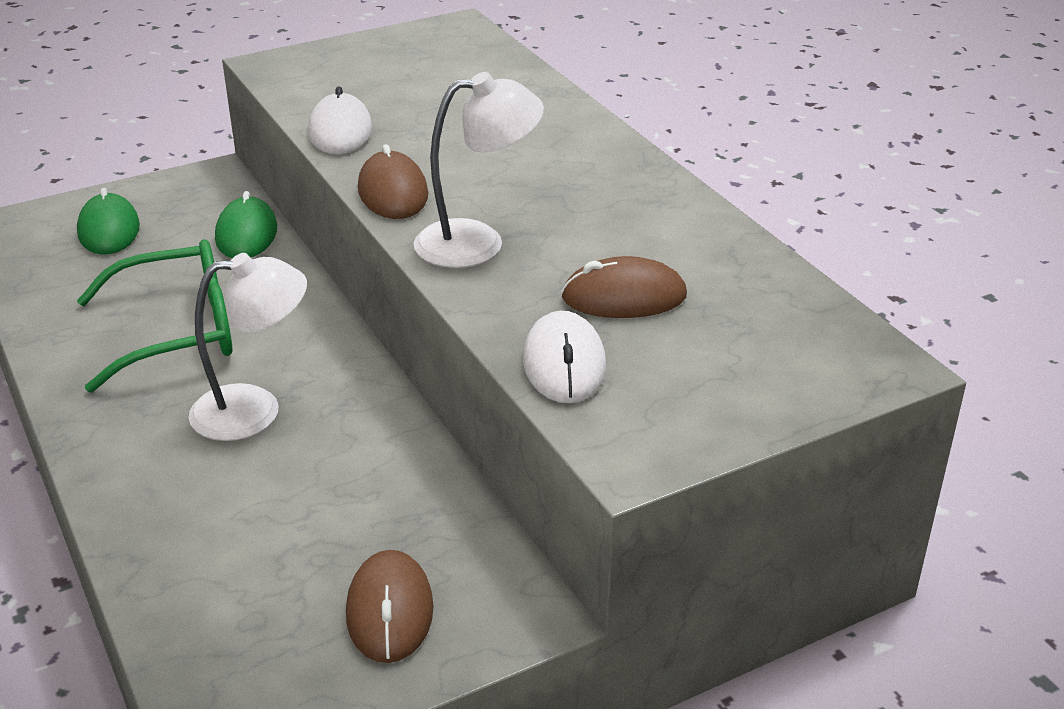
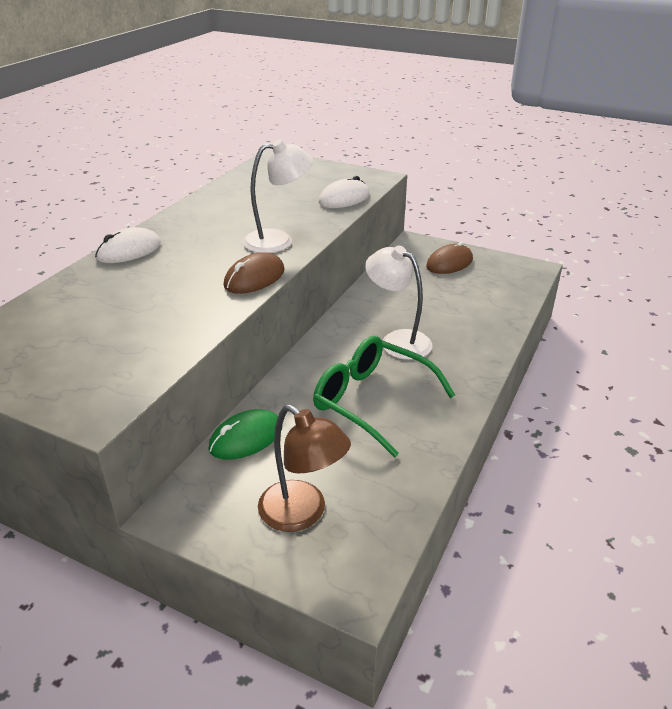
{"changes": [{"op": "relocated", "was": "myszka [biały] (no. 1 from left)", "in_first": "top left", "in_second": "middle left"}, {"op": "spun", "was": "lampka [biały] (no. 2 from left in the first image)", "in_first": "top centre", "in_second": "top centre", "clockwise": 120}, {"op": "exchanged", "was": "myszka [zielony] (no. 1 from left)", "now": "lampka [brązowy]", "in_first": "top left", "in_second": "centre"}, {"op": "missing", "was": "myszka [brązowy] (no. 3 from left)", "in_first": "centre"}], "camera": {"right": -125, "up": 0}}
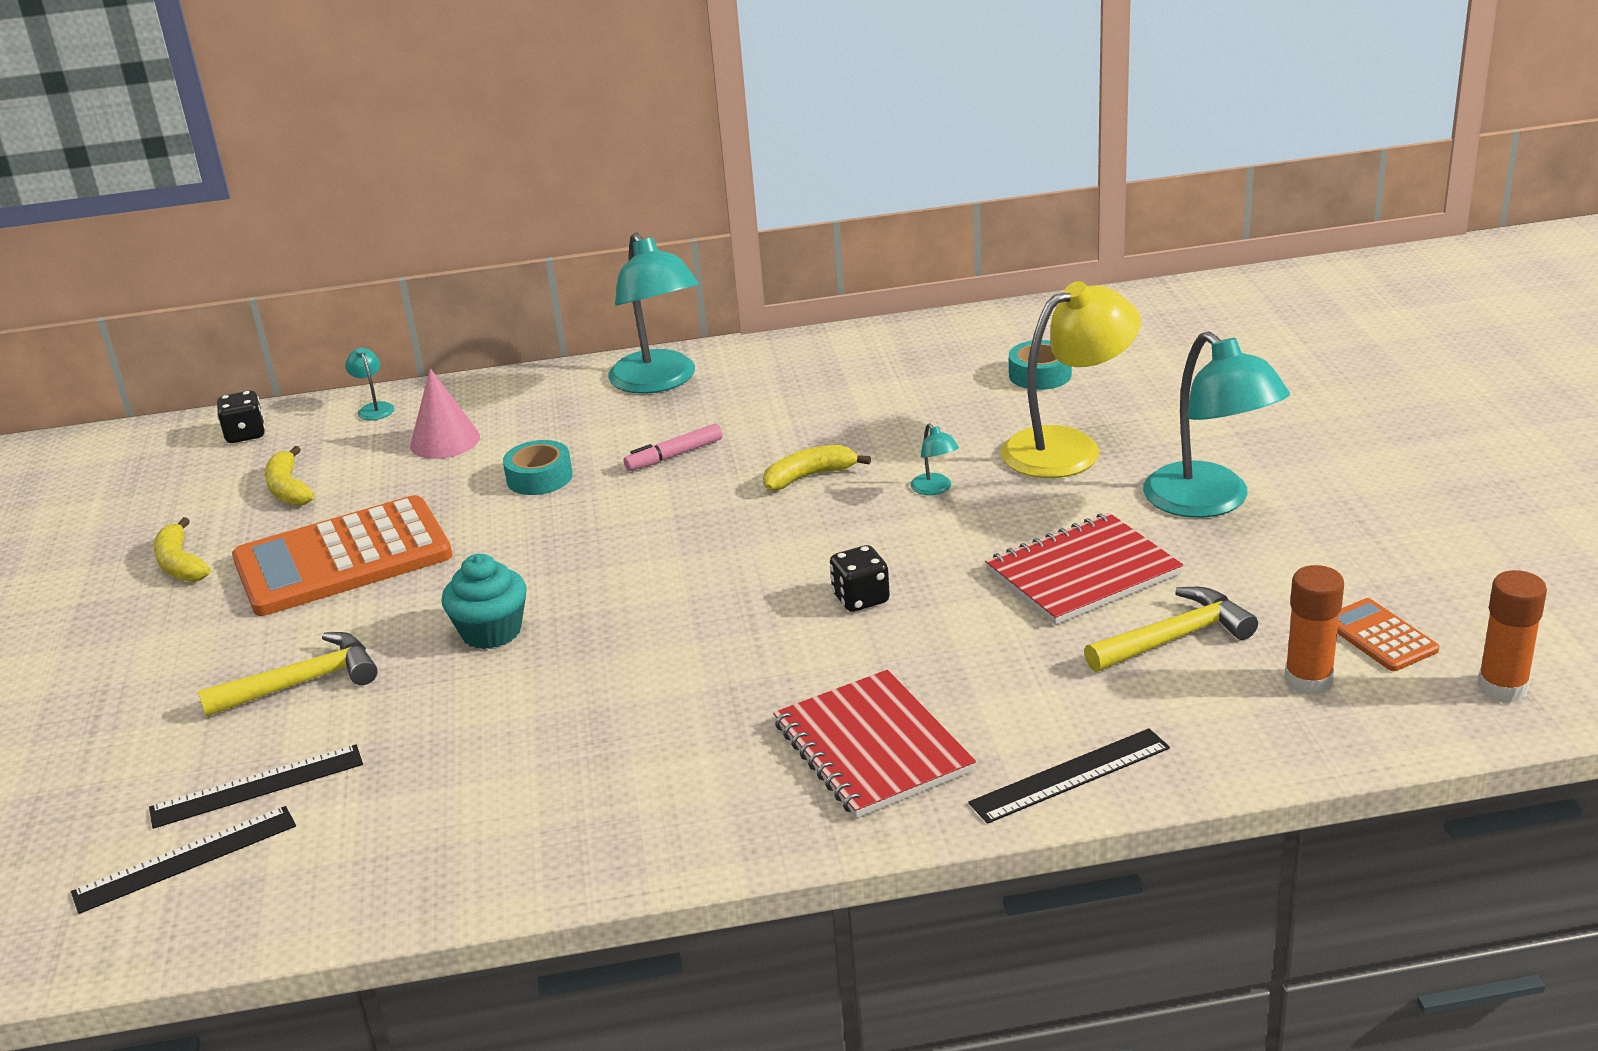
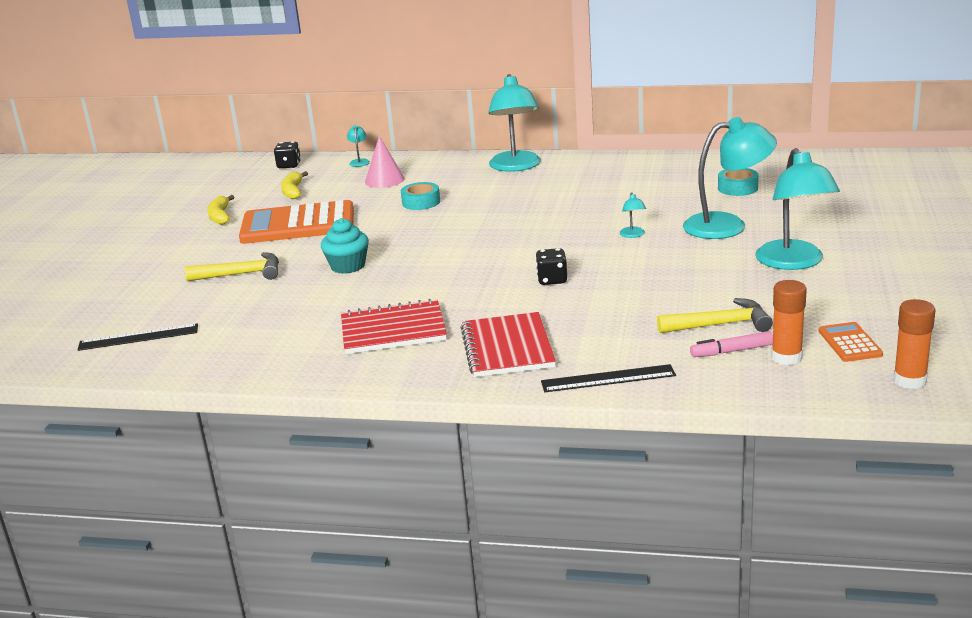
{"changes": [{"op": "relocated", "was": "zeszyt [czerwony] (no. 2 from left in the first image)", "now": "zeszyt [czerwony] (no. 1 from left)", "in_first": "middle right", "in_second": "centre"}, {"op": "colour", "was": "lampka [żółty]", "now": "lampka [turkusowy] (no. 4 from left)", "in_first": "middle right", "in_second": "top right"}, {"op": "relocated", "was": "flamaster [różowy]", "in_first": "centre", "in_second": "middle right"}, {"op": "missing", "was": "linijka [czarny] (no. 2 from left)", "in_first": "bottom left"}, {"op": "missing", "was": "banan [żółty] (no. 3 from left)", "in_first": "centre"}], "camera": {"right": 20, "up": -5}}
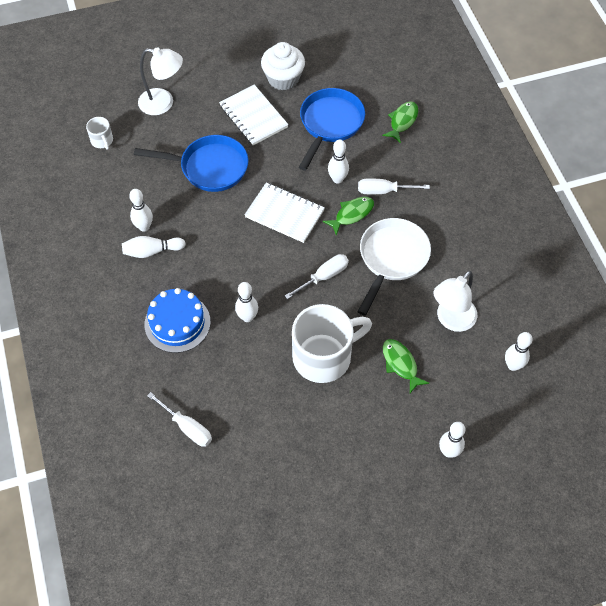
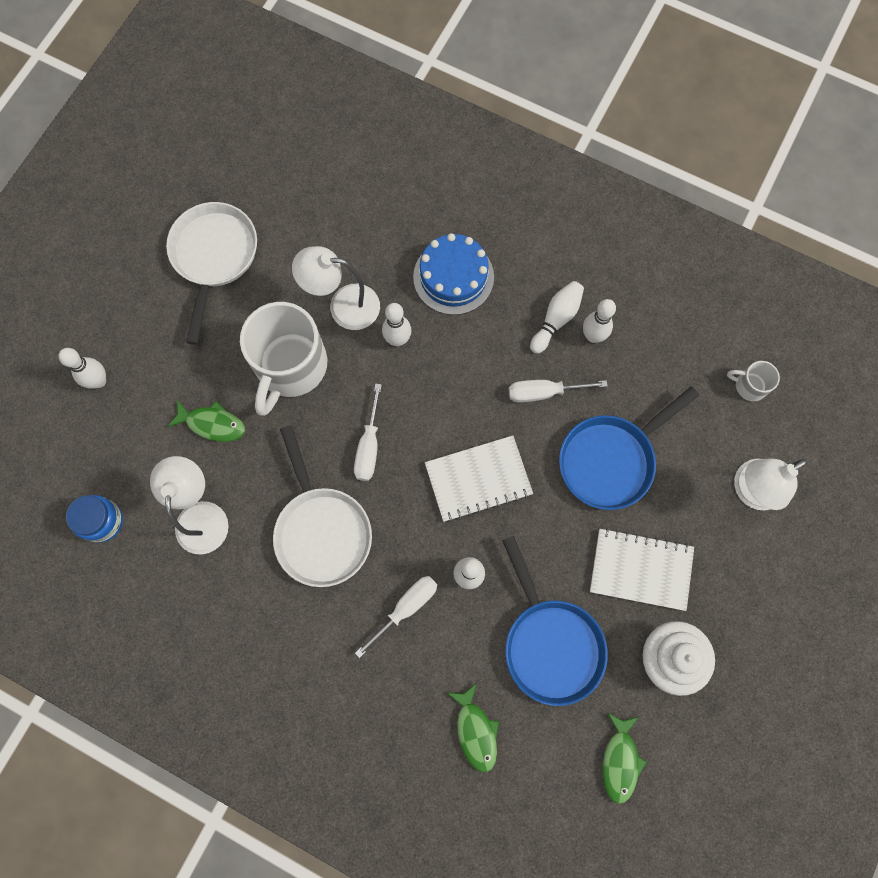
{"changes": [{"op": "exchanged", "was": "kręgiel [biały] (no. 6 from left)", "now": "słoik [niebieski]", "in_first": "middle right", "in_second": "middle left"}, {"op": "appeared", "now": "patelnia [biały] (no. 1 from left)", "in_second": "top left"}, {"op": "appeared", "now": "lampka [biały] (no. 2 from left)", "in_second": "top centre"}, {"op": "relocated", "was": "śrubokręt [biały] (no. 1 from left in the first image)", "now": "śrubokręt [biały] (no. 3 from left)", "in_first": "bottom left", "in_second": "centre"}, {"op": "relocated", "was": "ryba [zielony] (no. 1 from left in the first image)", "now": "ryba [zielony] (no. 3 from left)", "in_first": "centre", "in_second": "bottom right"}], "camera": {"right": 135, "up": 15}}
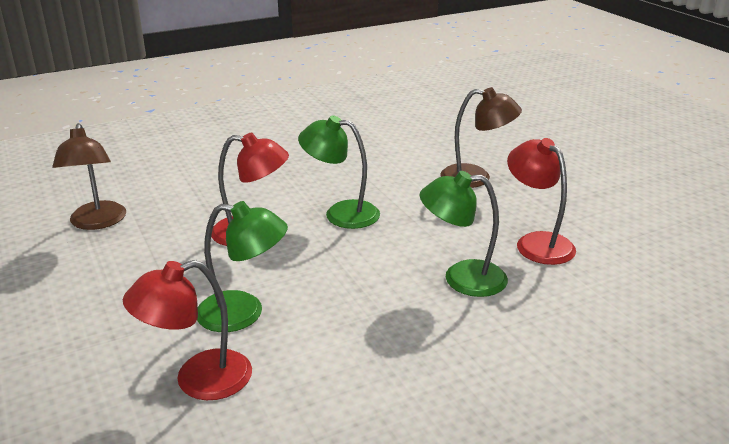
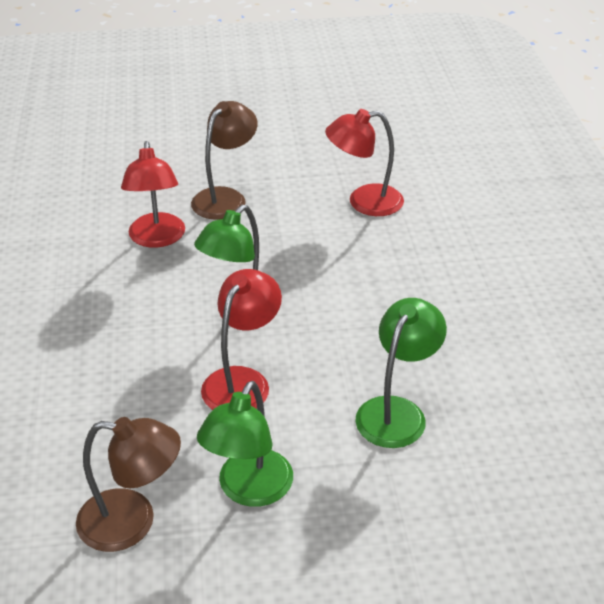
{"changes": [{"op": "relocated", "was": "lampka [czerwony] (no. 1 from left)", "in_first": "bottom left", "in_second": "top left"}, {"op": "relocated", "was": "lampka [zielony] (no. 3 from left in the first image)", "now": "lampka [zielony] (no. 2 from left)", "in_first": "centre", "in_second": "bottom centre"}], "camera": {"right": -70, "up": 10}}
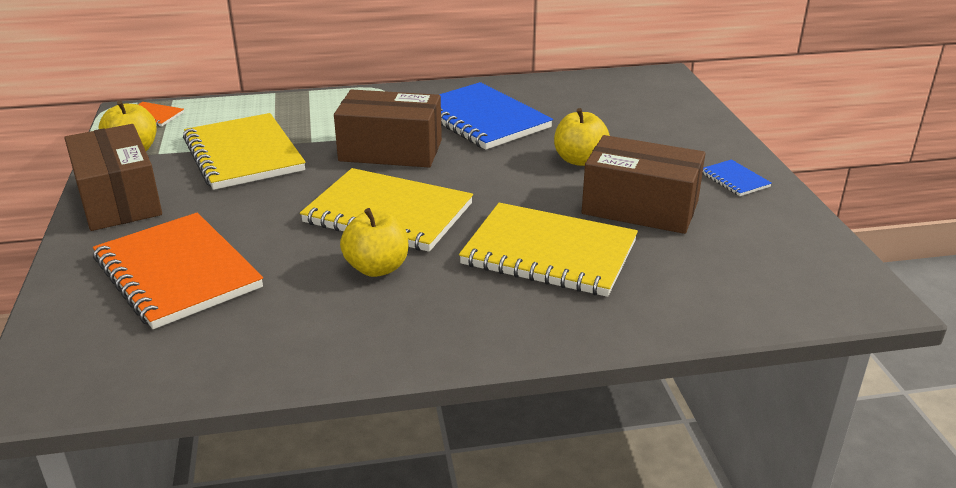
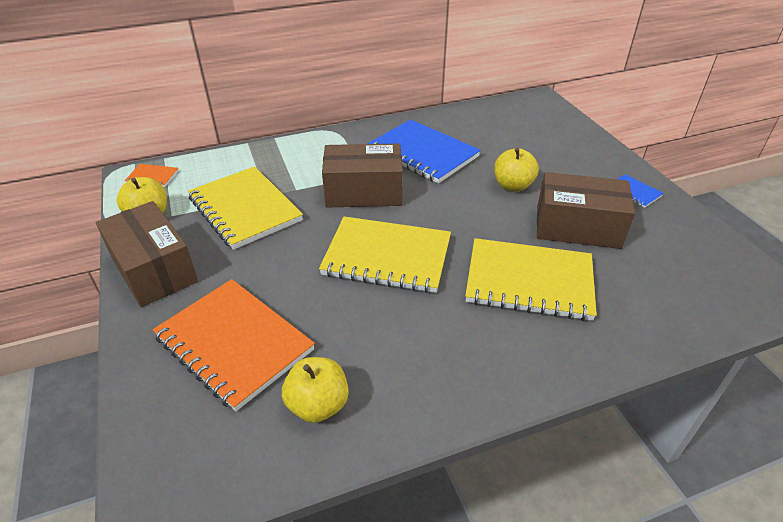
{"changes": [{"op": "relocated", "was": "jabłko [żółty] (no. 2 from left)", "in_first": "centre", "in_second": "bottom centre"}], "camera": {"right": -10, "up": 10}}
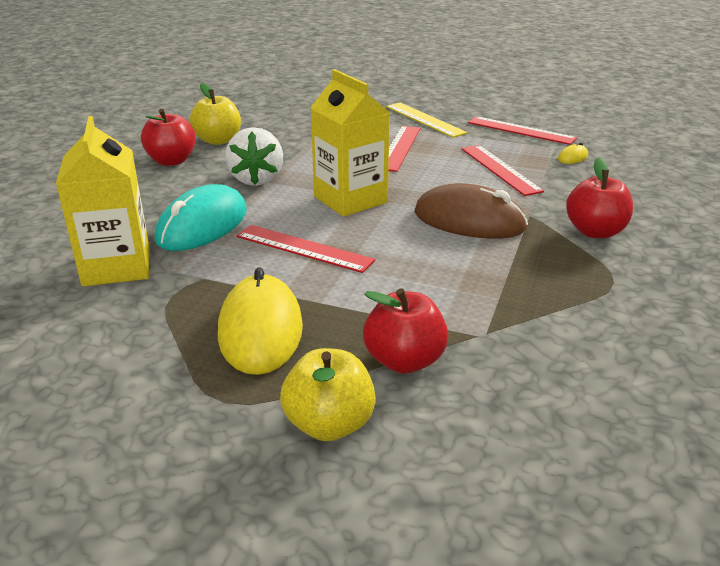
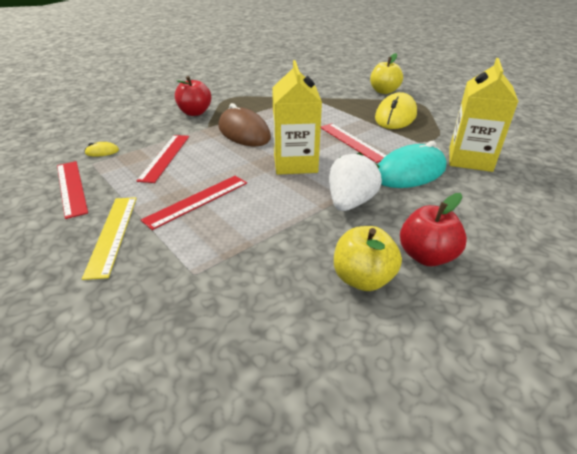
{"changes": [{"op": "missing", "was": "jabłko [czerwony] (no. 2 from left)", "in_first": "centre"}], "camera": {"right": -150, "up": 5}}
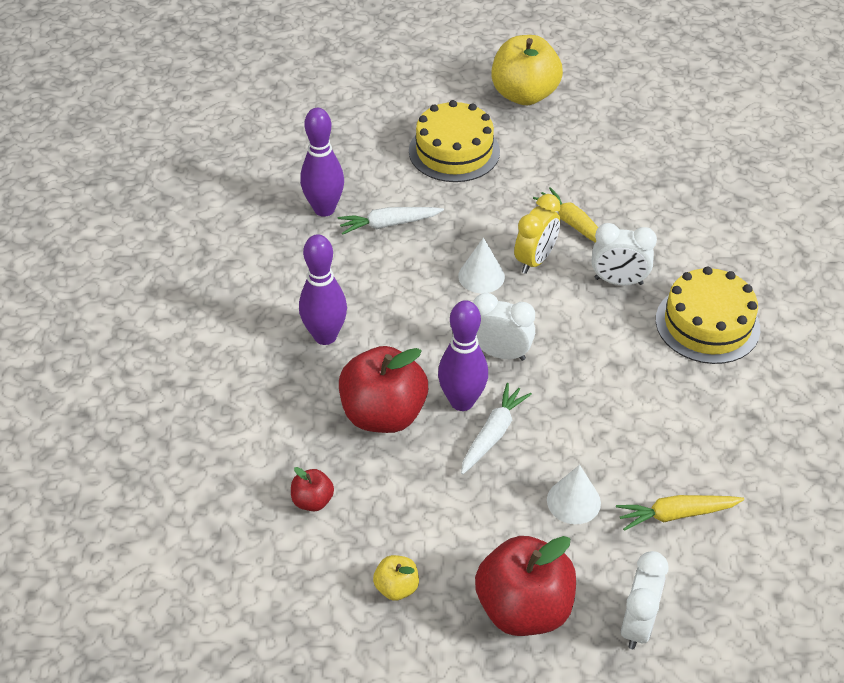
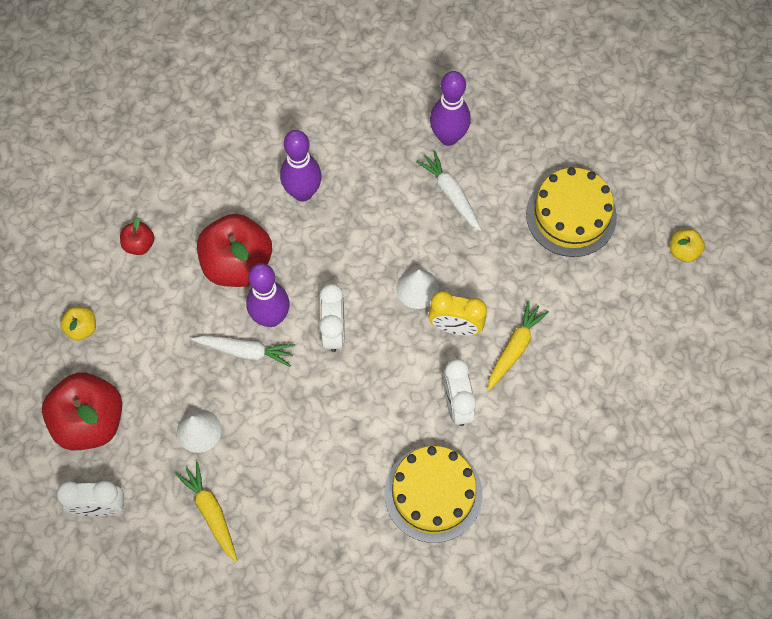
{"changes": [{"op": "size", "was": "jabłko [żółty] (no. 2 from left)", "in_first": "top centre", "in_second": "middle right", "ratio": 0.46}], "camera": {"right": 70, "up": 20}}
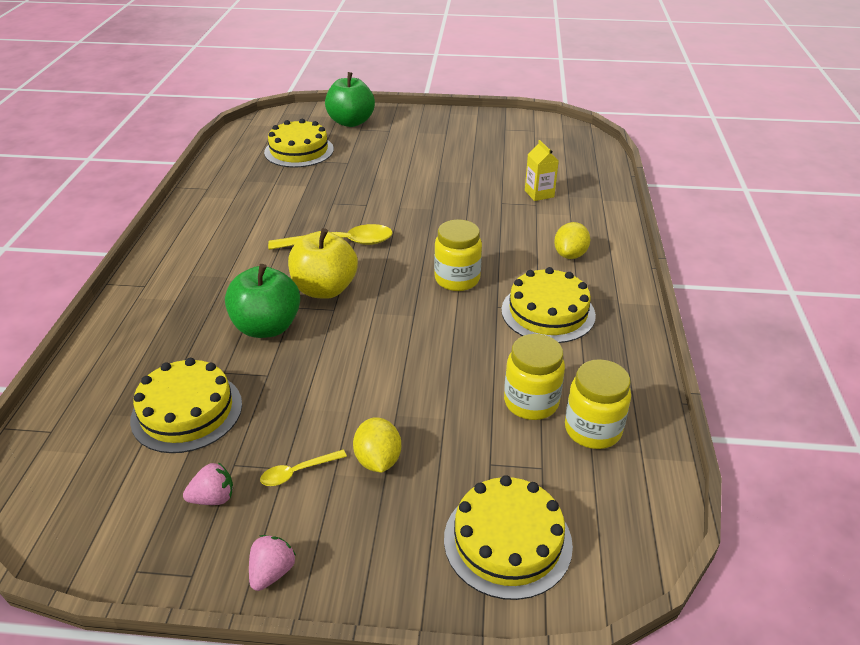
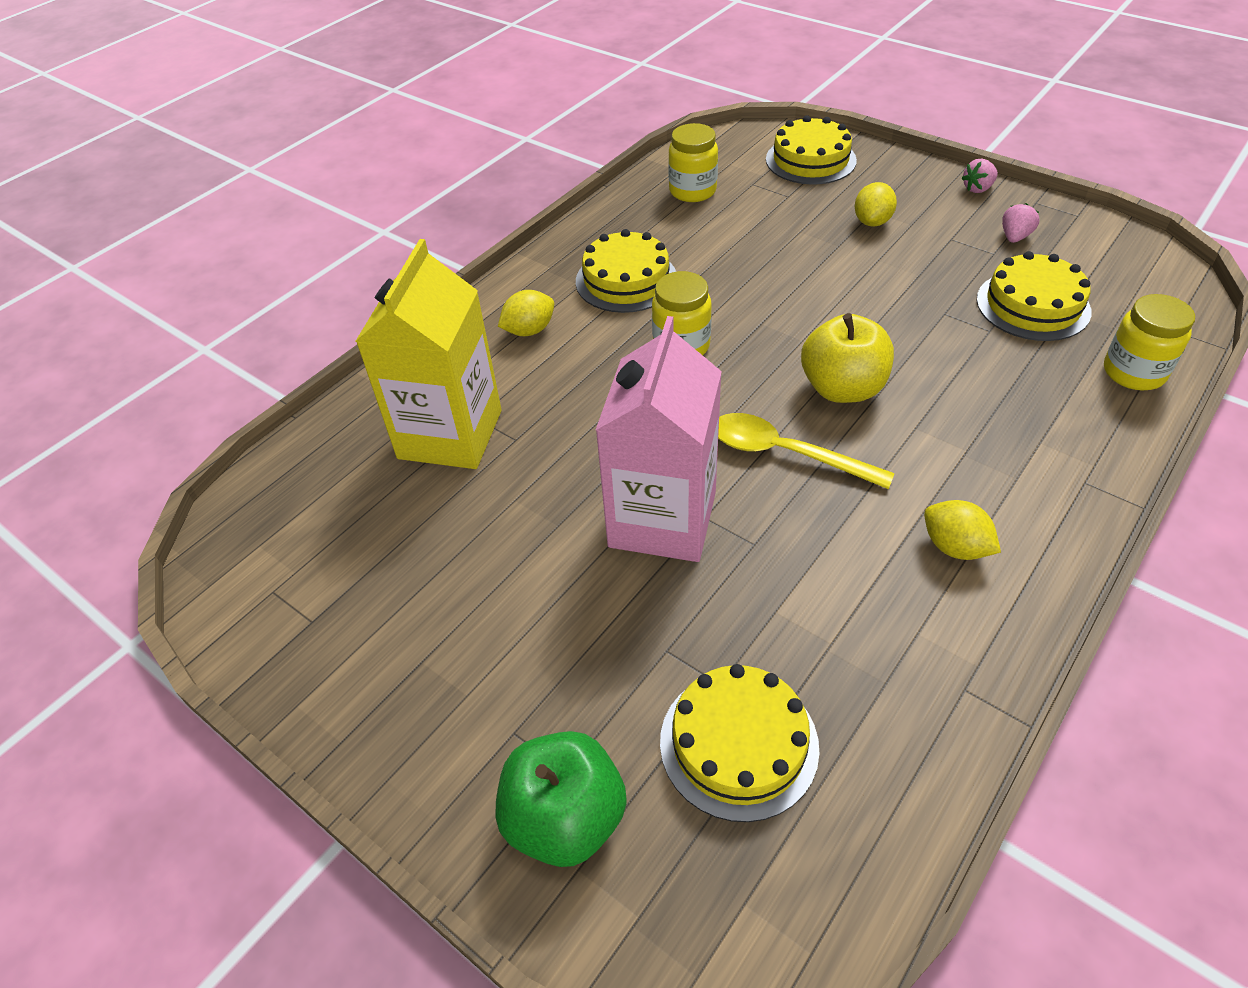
{"changes": [{"op": "size", "was": "karton mleka [żółty]", "in_first": "top centre", "in_second": "centre", "ratio": 2.37}, {"op": "appeared", "now": "karton mleka [różowy]", "in_second": "centre"}, {"op": "appeared", "now": "cytryna [żółty] (no. 3 from left)", "in_second": "middle right"}, {"op": "spun", "was": "truskawka [różowy] (no. 1 from left in the first image)", "in_first": "bottom left", "in_second": "top right", "clockwise": 105}, {"op": "relocated", "was": "słoik [żółty] (no. 2 from left in the first image)", "now": "słoik [żółty] (no. 3 from left)", "in_first": "centre", "in_second": "middle right"}, {"op": "missing", "was": "jabłko [zielony] (no. 1 from left)", "in_first": "middle left"}, {"op": "missing", "was": "łyżka [żółty] (no. 1 from left)", "in_first": "bottom centre"}], "camera": {"right": -145, "up": 10}}
